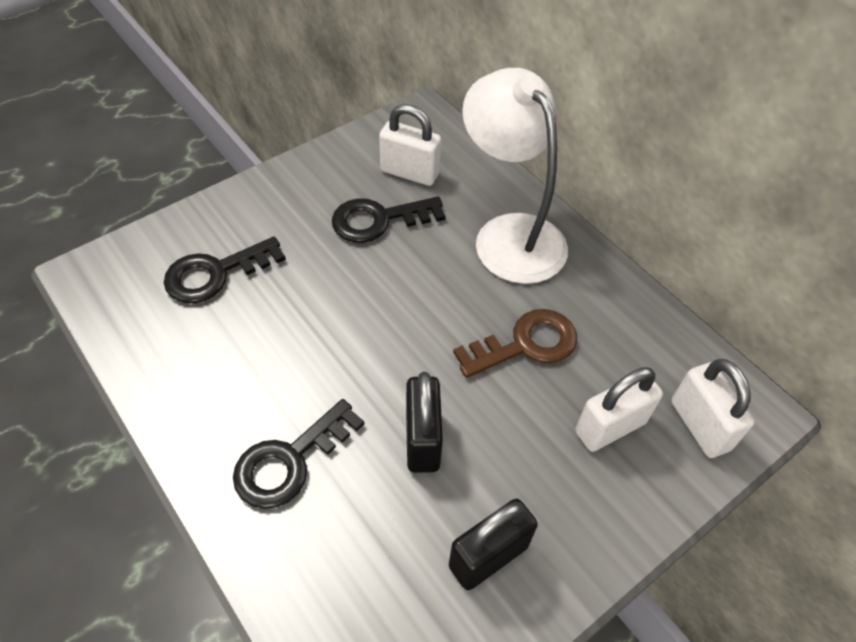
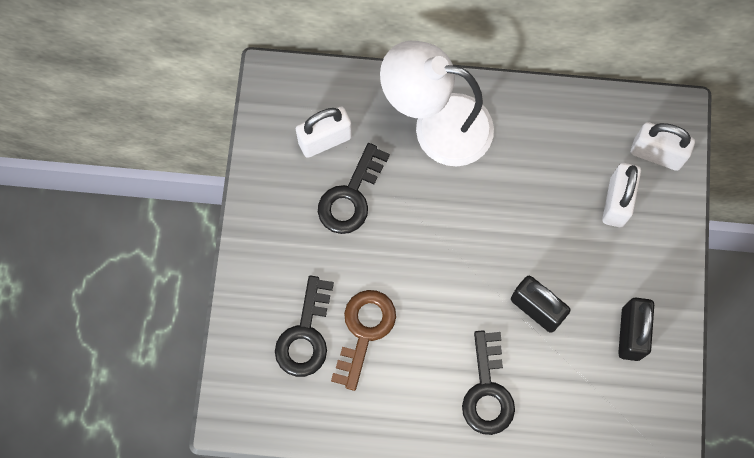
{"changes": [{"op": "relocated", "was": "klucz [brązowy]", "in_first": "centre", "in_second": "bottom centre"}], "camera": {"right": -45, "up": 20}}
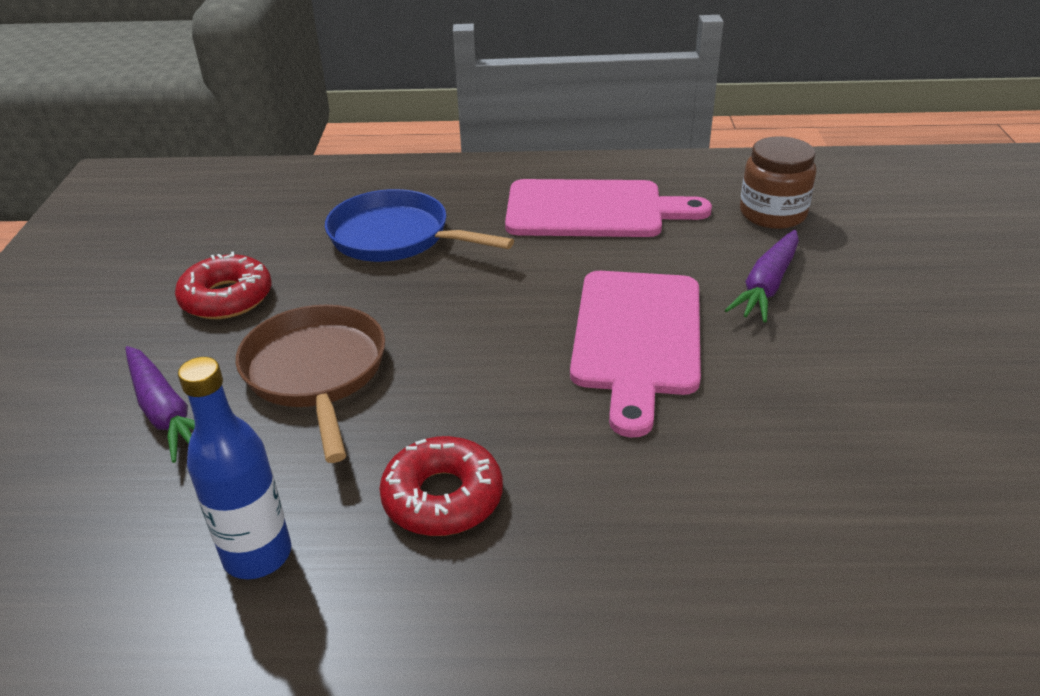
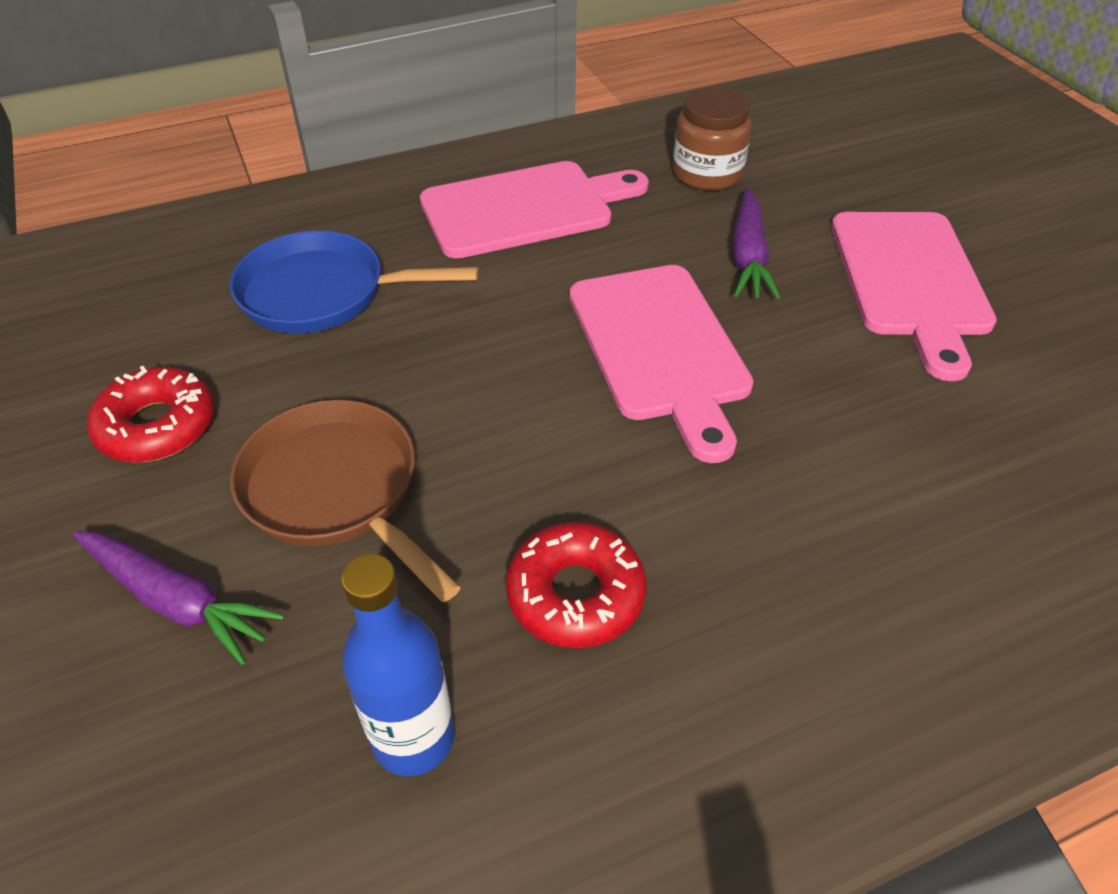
{"changes": [{"op": "appeared", "now": "deska do krojenia [różowy] (no. 3 from left)", "in_second": "top right"}], "camera": {"right": -25, "up": 10}}
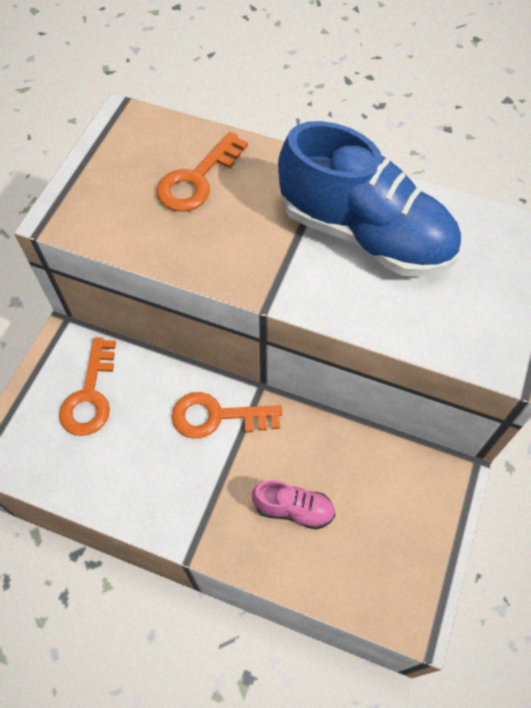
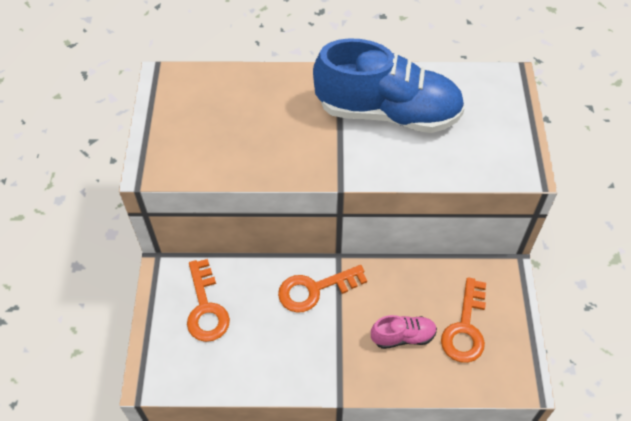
{"changes": [{"op": "relocated", "was": "klucz [pomarańczowy] (no. 2 from left in the first image)", "now": "klucz [pomarańczowy] (no. 3 from left)", "in_first": "top centre", "in_second": "bottom right"}], "camera": {"right": -20, "up": -5}}
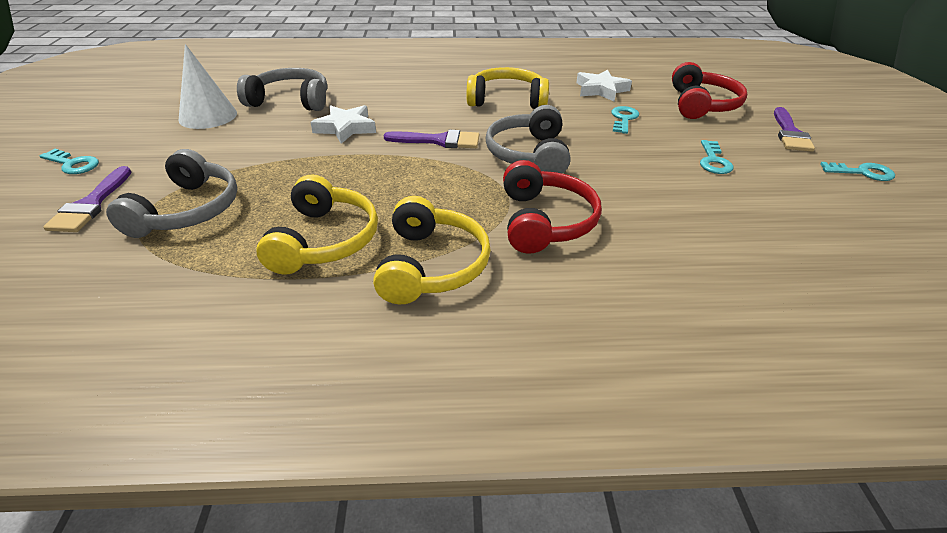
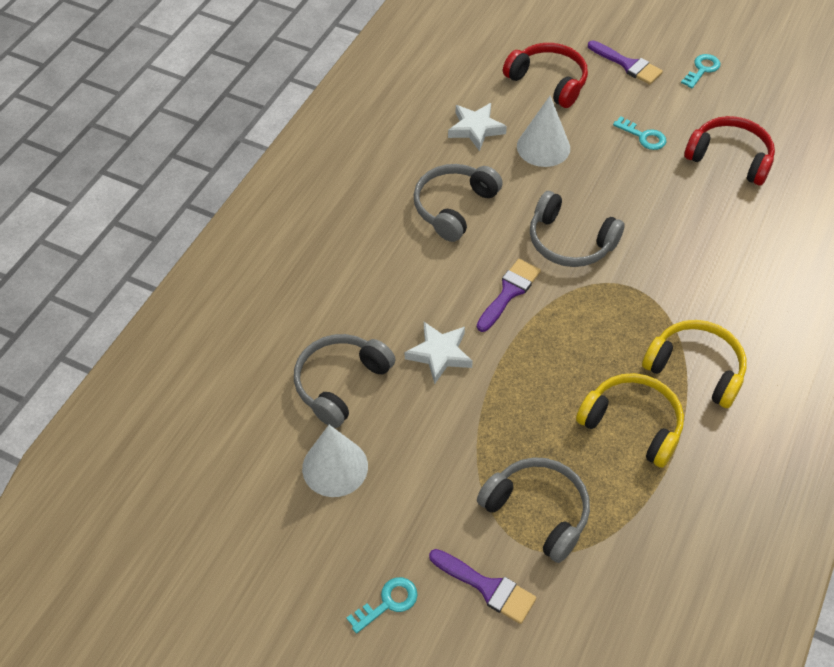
{"changes": [{"op": "colour", "was": "słuchawki [żółty] (no. 3 from left)", "now": "słuchawki [szary] (no. 2 from left)", "in_first": "top centre", "in_second": "top centre"}, {"op": "exchanged", "was": "klucz [turkusowy] (no. 2 from left)", "now": "stożek [biały] (no. 2 from left)", "in_first": "top centre", "in_second": "top centre"}, {"op": "relocated", "was": "słuchawki [czerwony] (no. 1 from left in the first image)", "now": "słuchawki [czerwony] (no. 2 from left)", "in_first": "centre", "in_second": "top right"}], "camera": {"right": -60, "up": 15}}
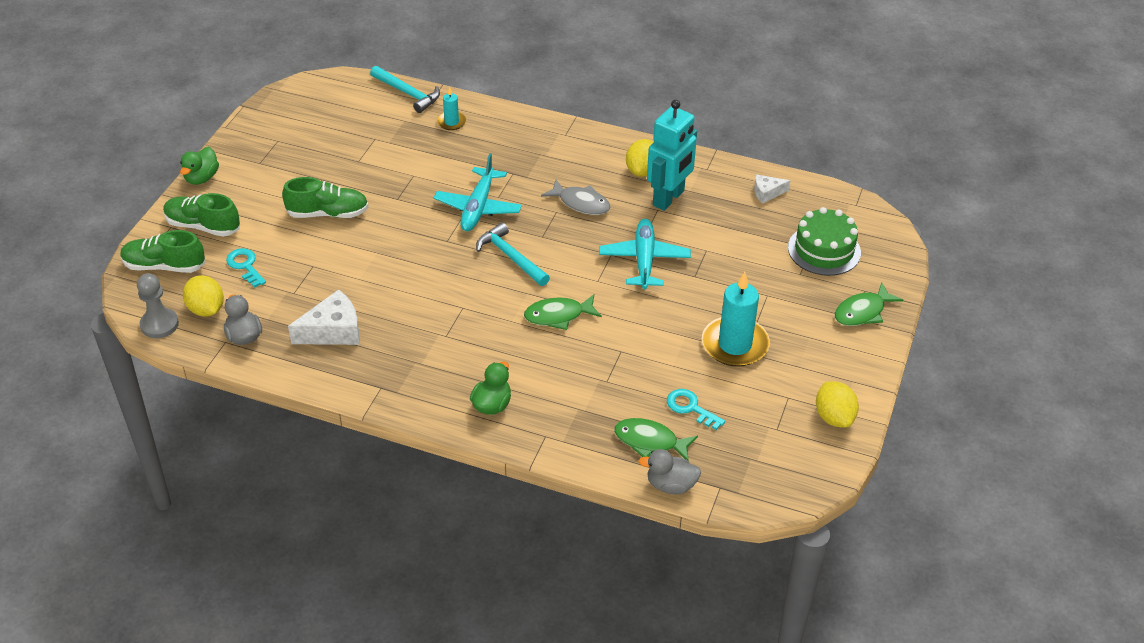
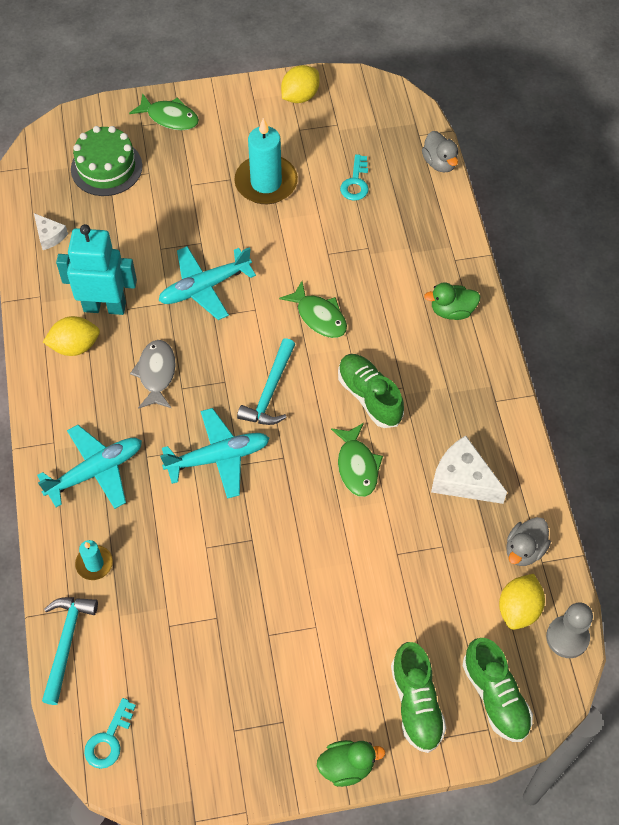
{"changes": [{"op": "appeared", "now": "samolot [turkusowy] (no. 1 from left)", "in_second": "middle left"}, {"op": "relocated", "was": "klucz [turkusowy] (no. 1 from left)", "in_first": "middle left", "in_second": "bottom left"}, {"op": "relocated", "was": "ryba [zielony] (no. 2 from left in the first image)", "now": "ryba [zielony] (no. 3 from left)", "in_first": "bottom centre", "in_second": "centre"}, {"op": "relocated", "was": "but [zielony] (no. 3 from left in the first image)", "now": "but [zielony] (no. 1 from left)", "in_first": "top left", "in_second": "centre"}], "camera": {"right": -120, "up": 15}}
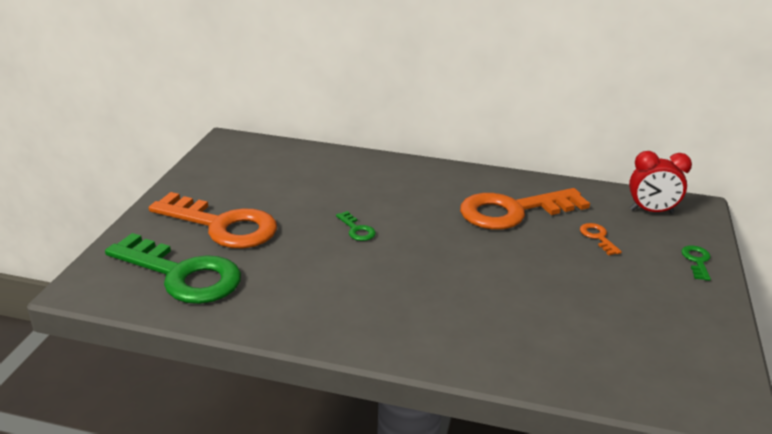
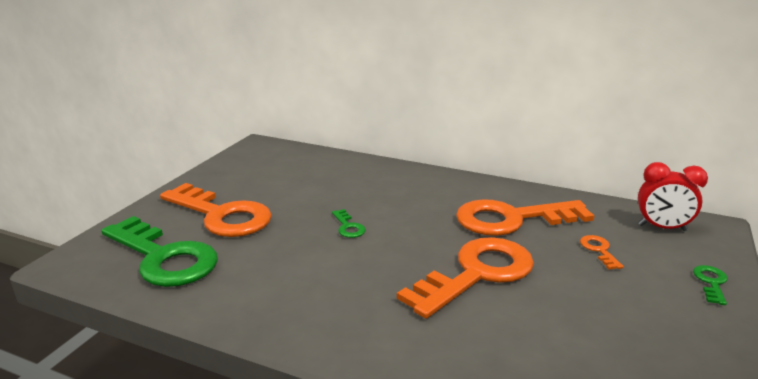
{"changes": [{"op": "appeared", "now": "klucz [pomarańczowy] (no. 2 from left)", "in_second": "bottom centre"}], "camera": {"right": 10, "up": -5}}
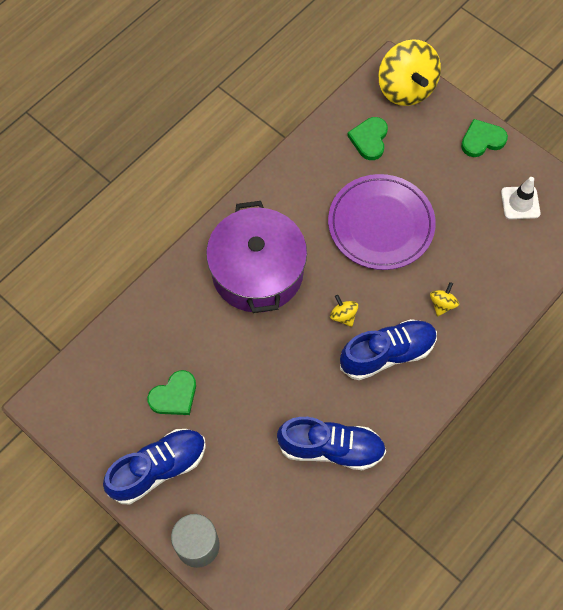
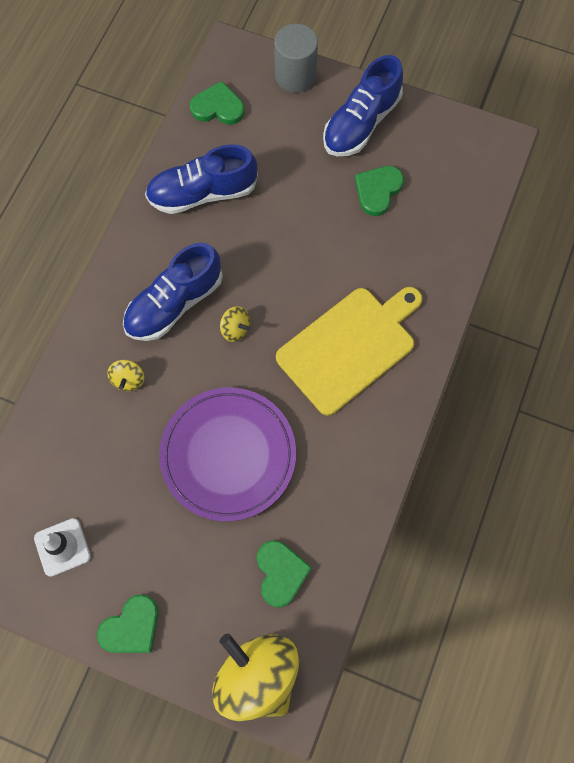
{"changes": [{"op": "appeared", "now": "serce [zielony] (no. 2 from left)", "in_second": "top centre"}, {"op": "exchanged", "was": "garnek [fioletowy]", "now": "deska do krojenia [żółty]", "in_first": "centre", "in_second": "centre"}], "camera": {"right": 160, "up": 5}}
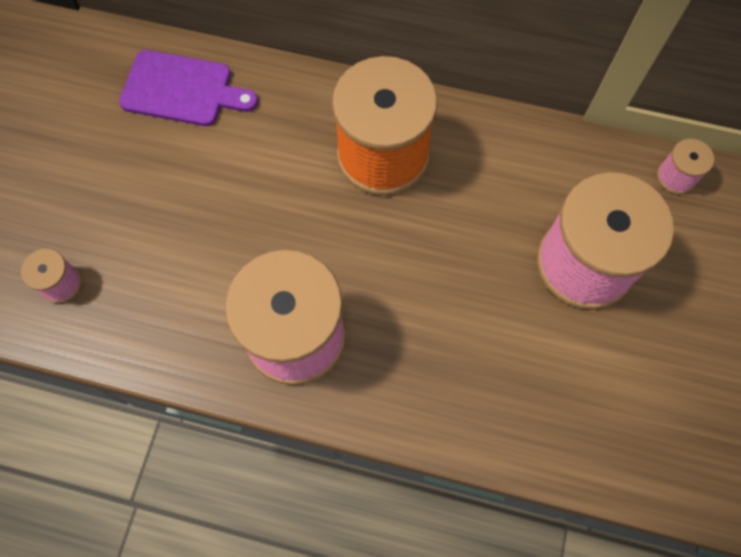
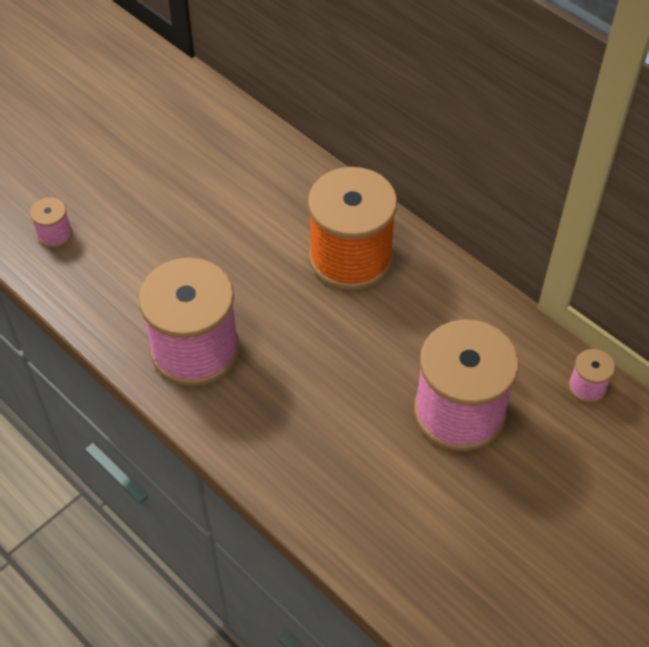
{"changes": [{"op": "missing", "was": "deska do krojenia [fioletowy]", "in_first": "top left"}], "camera": {"right": 30, "up": -15}}
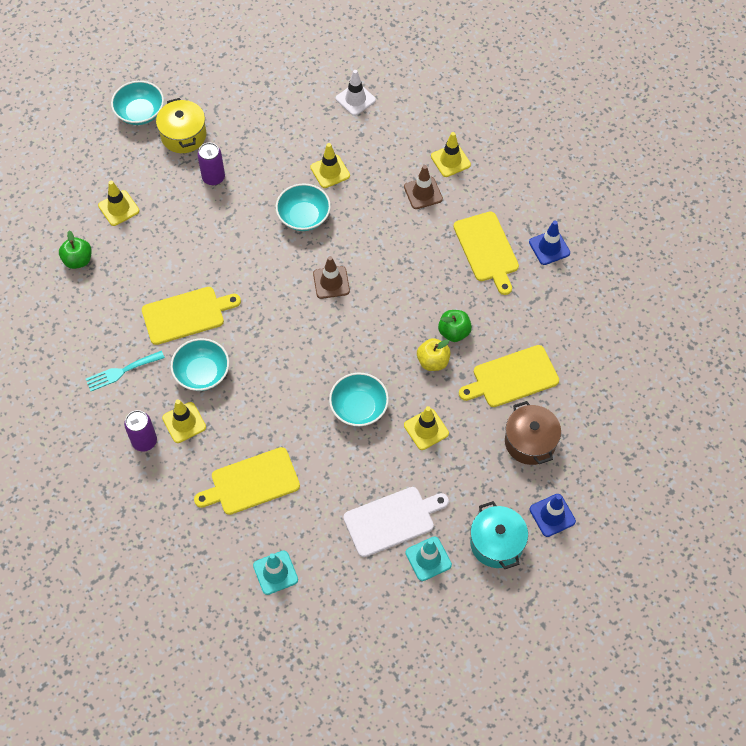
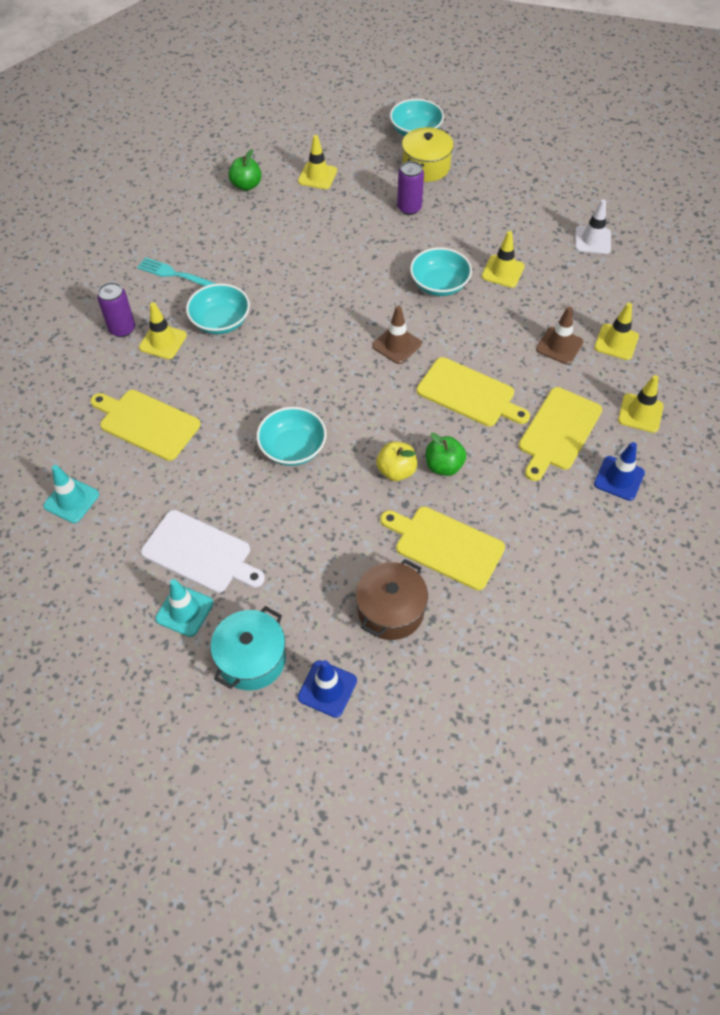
{"changes": [{"op": "relocated", "was": "deska do krojenia [żółty] (no. 1 from left in the first image)", "now": "deska do krojenia [żółty] (no. 3 from left)", "in_first": "middle left", "in_second": "centre"}, {"op": "relocated", "was": "pachołek [żółty] (no. 4 from left in the first image)", "now": "pachołek [żółty] (no. 5 from left)", "in_first": "centre", "in_second": "middle right"}], "camera": {"right": 50, "up": -5}}
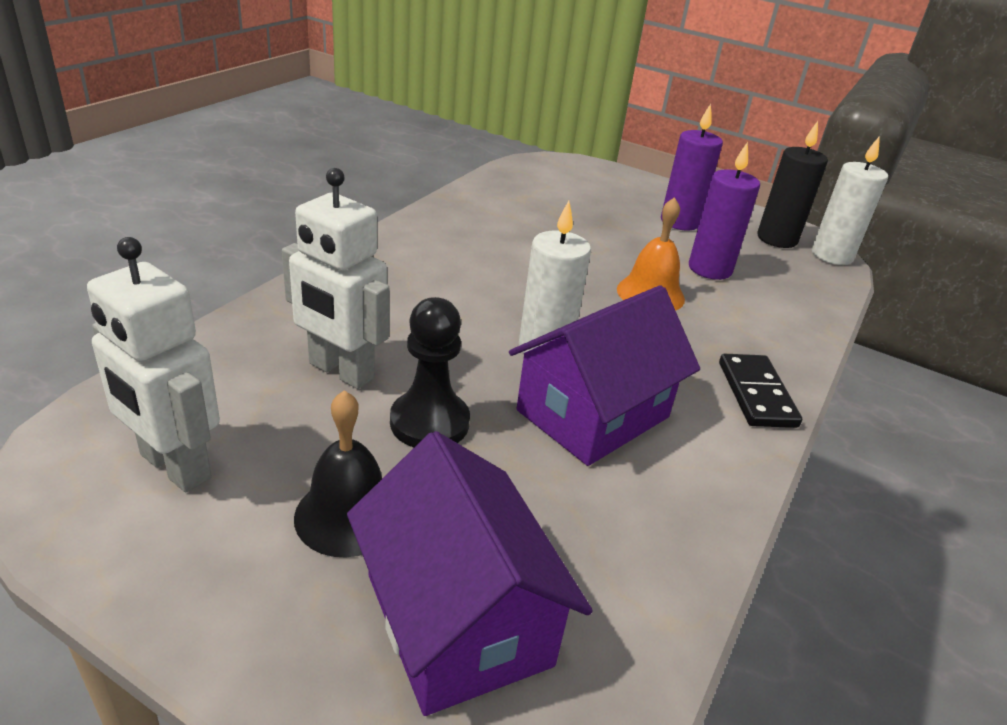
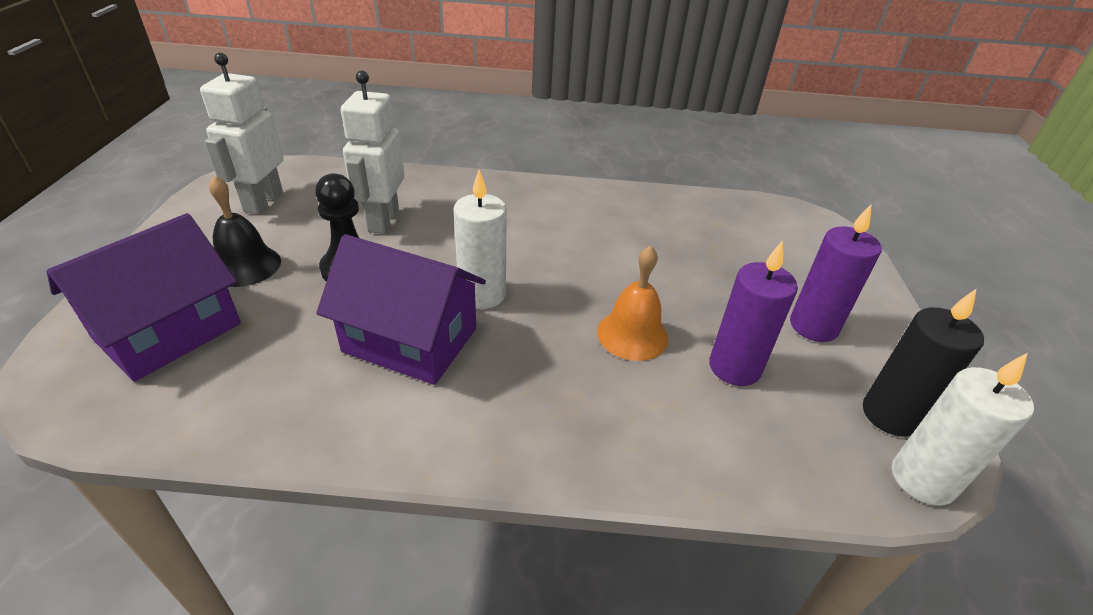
{"changes": [{"op": "missing", "was": "kostka domina [czarny]", "in_first": "middle right"}], "camera": {"right": 65, "up": 5}}
